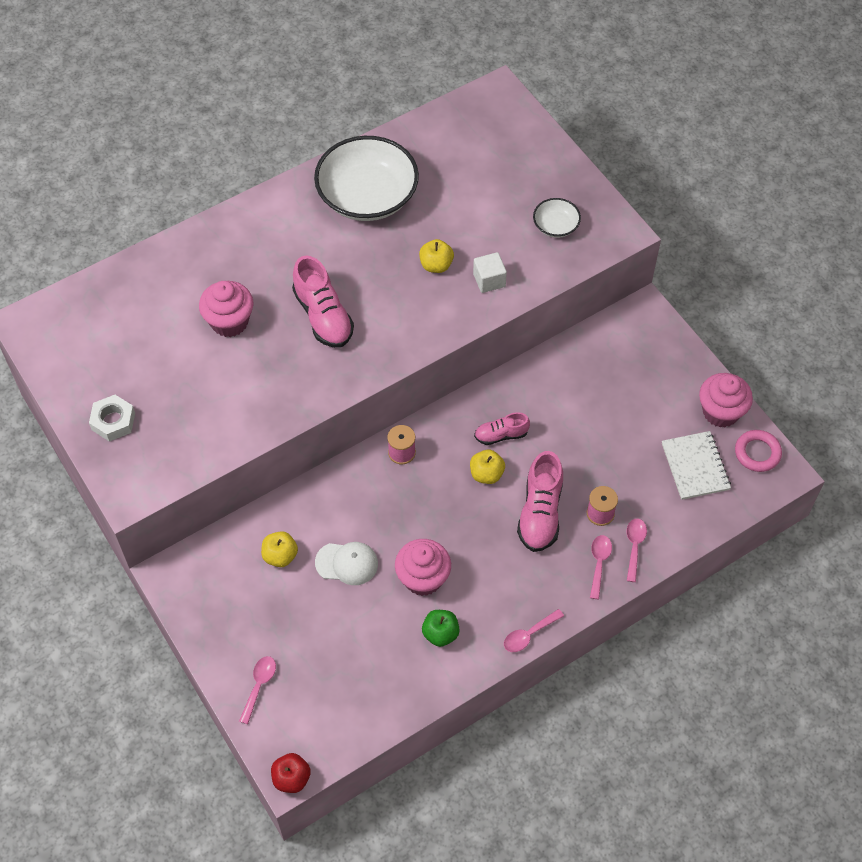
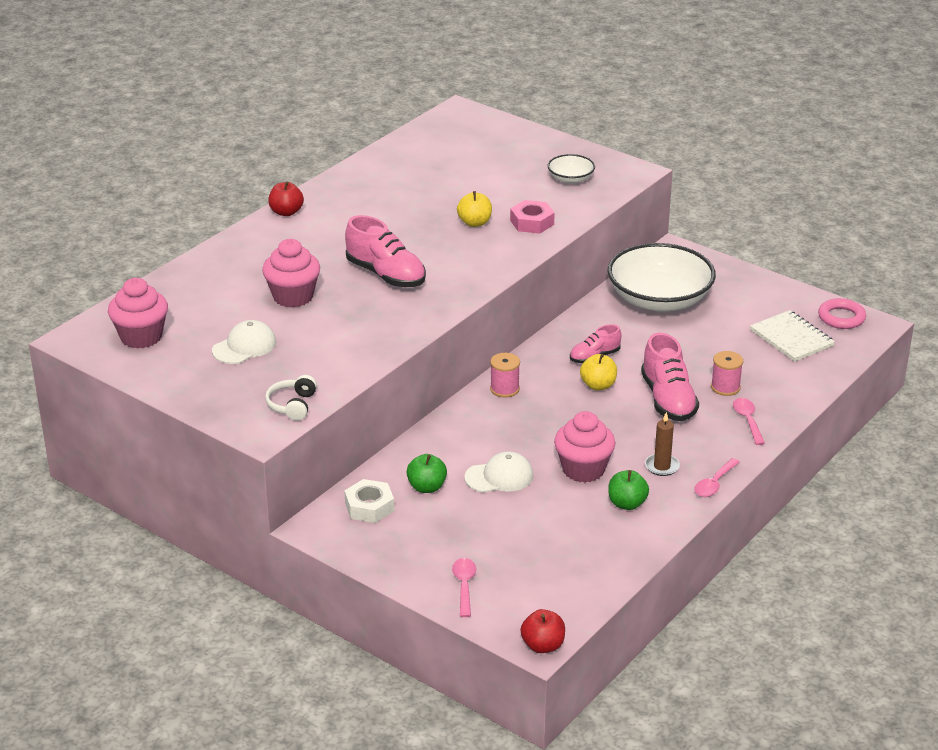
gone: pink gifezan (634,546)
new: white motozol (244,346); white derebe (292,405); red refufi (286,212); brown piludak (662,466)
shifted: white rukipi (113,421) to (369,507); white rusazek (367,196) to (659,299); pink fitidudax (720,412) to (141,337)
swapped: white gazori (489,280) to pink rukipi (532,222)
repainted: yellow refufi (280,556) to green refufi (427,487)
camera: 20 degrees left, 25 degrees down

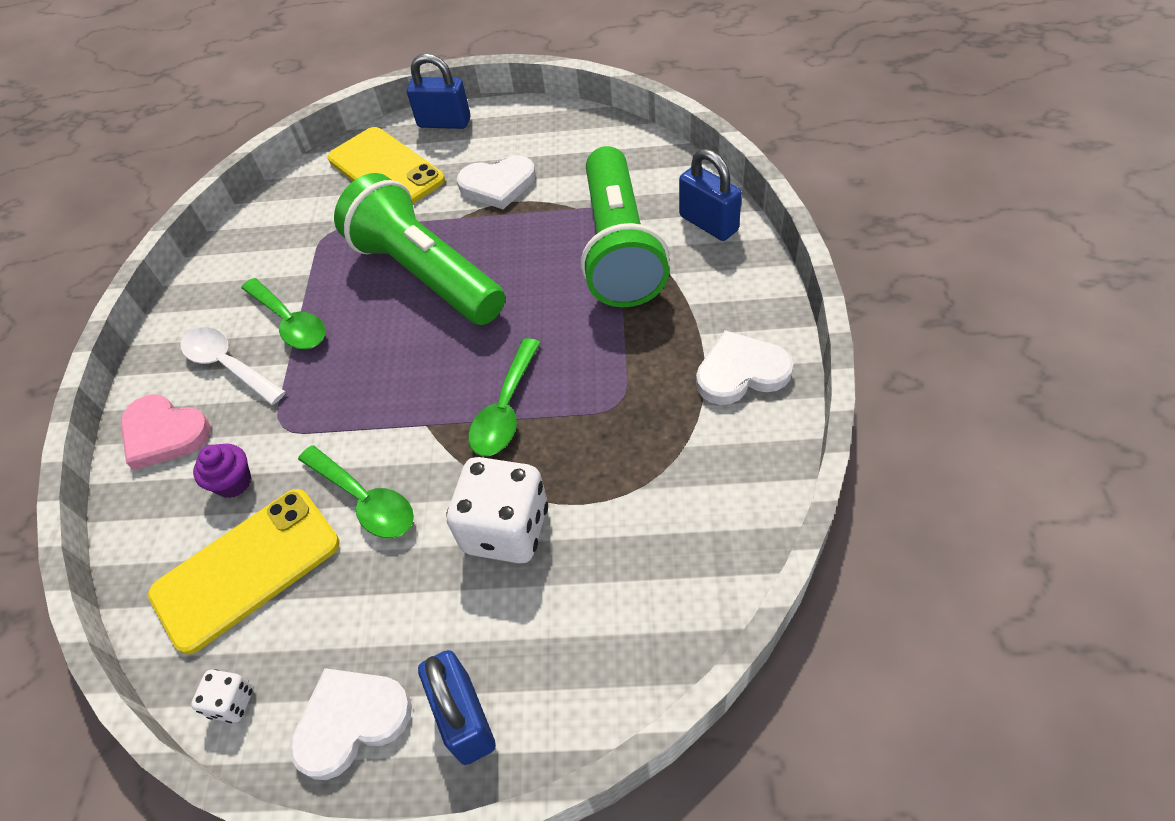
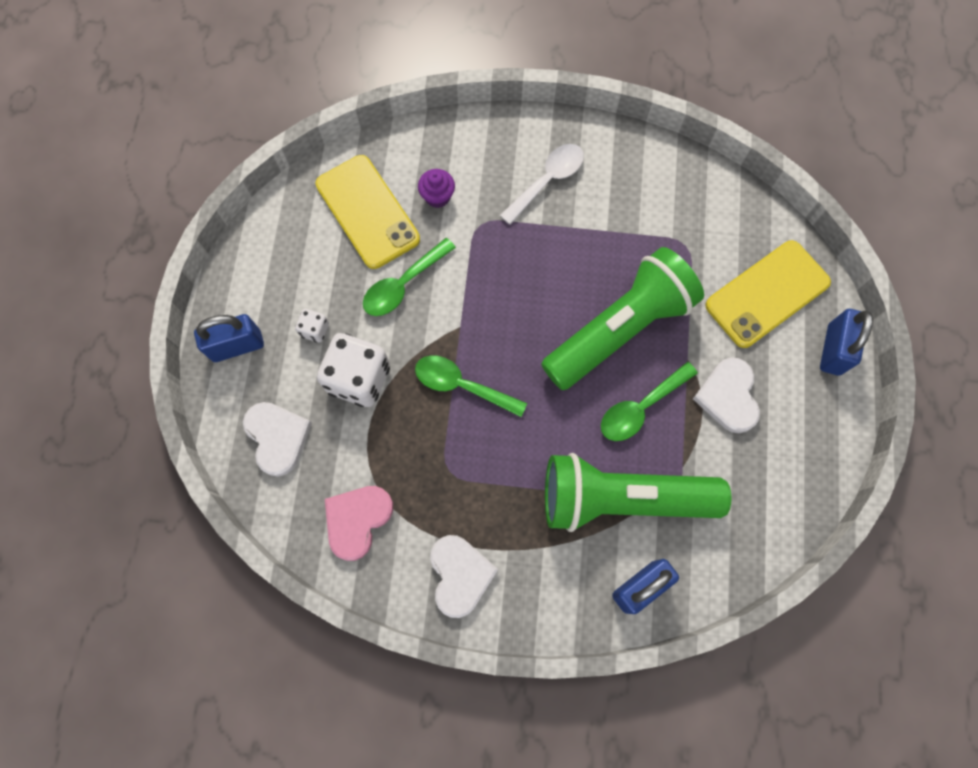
shifted: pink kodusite (164,433) to (357,520); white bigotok (232,702) to (315,330); green gifezan (290,322) to (640,408); white kodusite (351,721) to (277,437)
camera: 90 degrees right, 20 degrees up

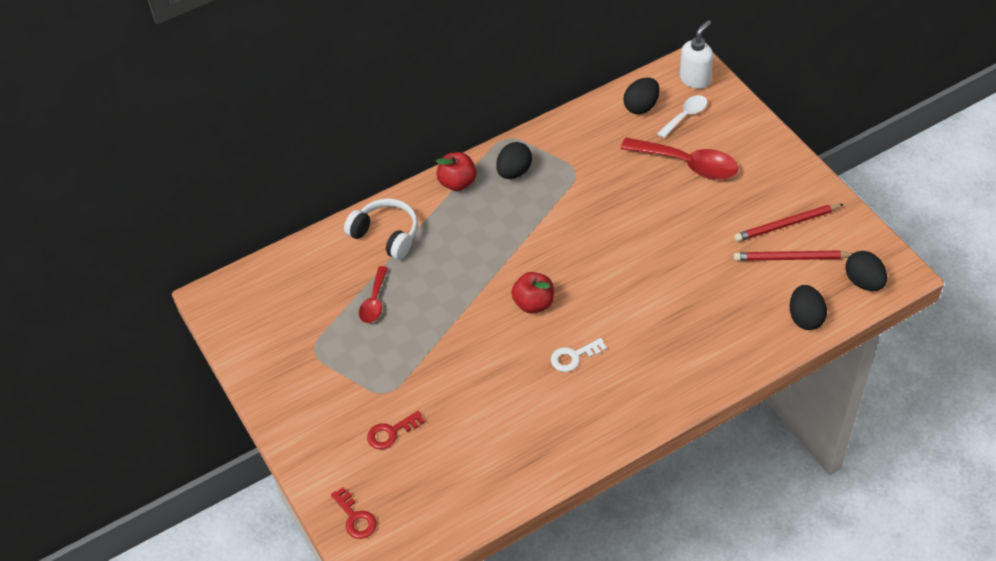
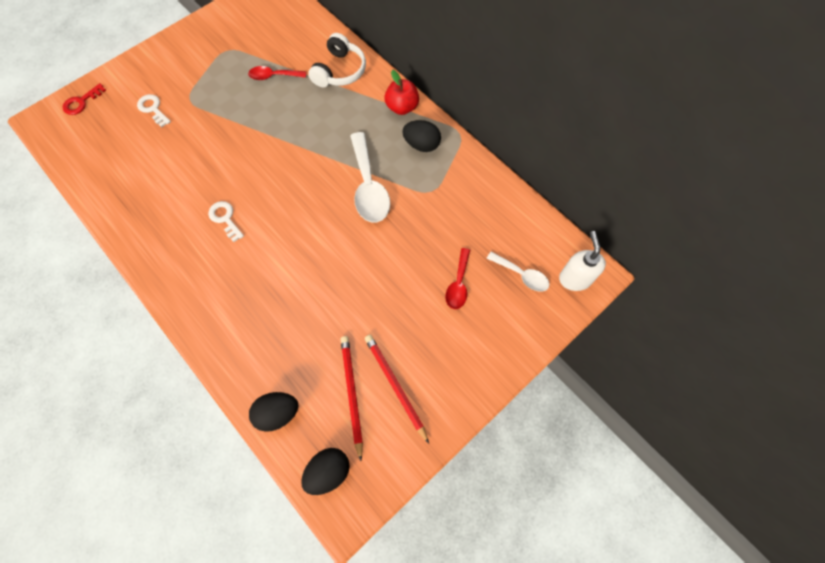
gone: red refufi (533,303); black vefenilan (641,106)
new: white gifezan (368,186)
repainted: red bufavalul (391,432) to white bufavalul (153,109)
rotated: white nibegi (695,79) = (574,278) 120 degrees counterclockwise
scaled: red gifezan (688,164) = (458,284) x0.57
camera: 75 degrees right, 15 degrees up

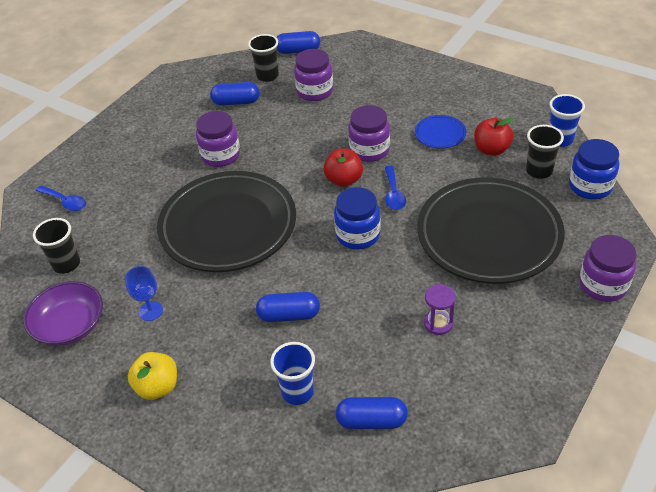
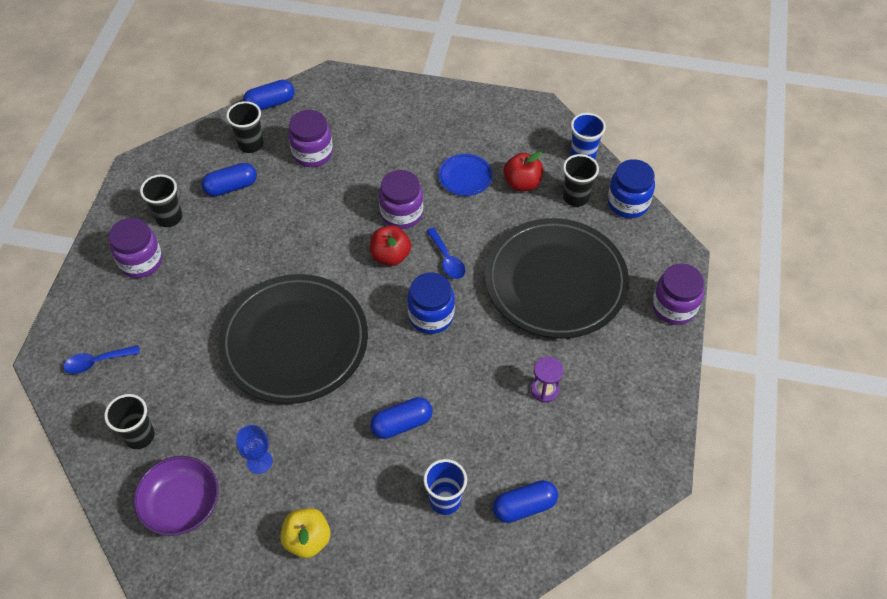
new: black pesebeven (169,217)
shifted: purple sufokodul (220,155) to (141,261)
rotated: blue gifezan (65,202) = (97,362) 150 degrees clockwise
camera: 25 degrees left, 10 degrees up

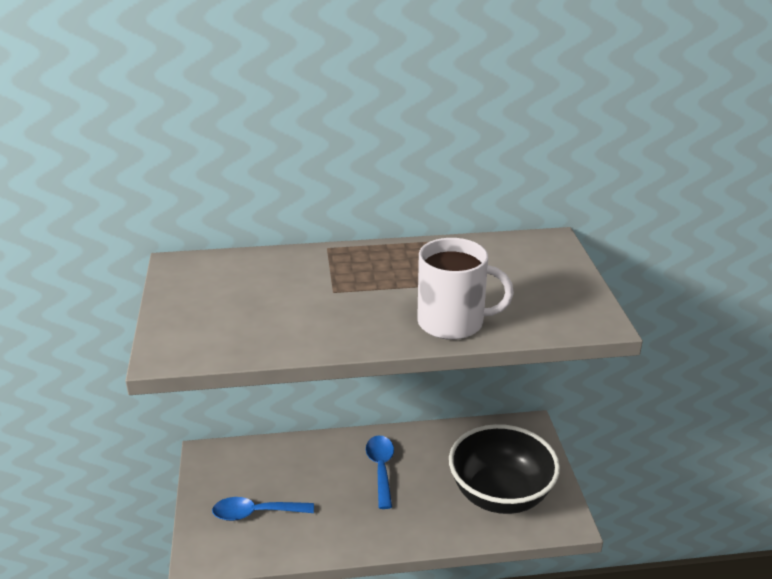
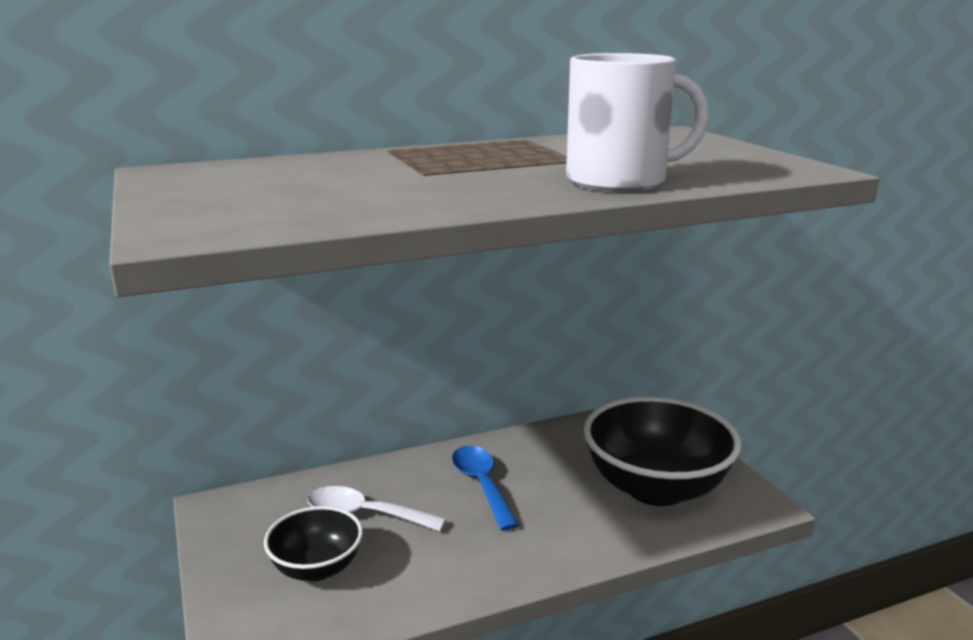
new: white gifezan (365,514)
swapped: blue gifezan (256,513) to black rusazek (317,568)
camera: 15 degrees left, 10 degrees down

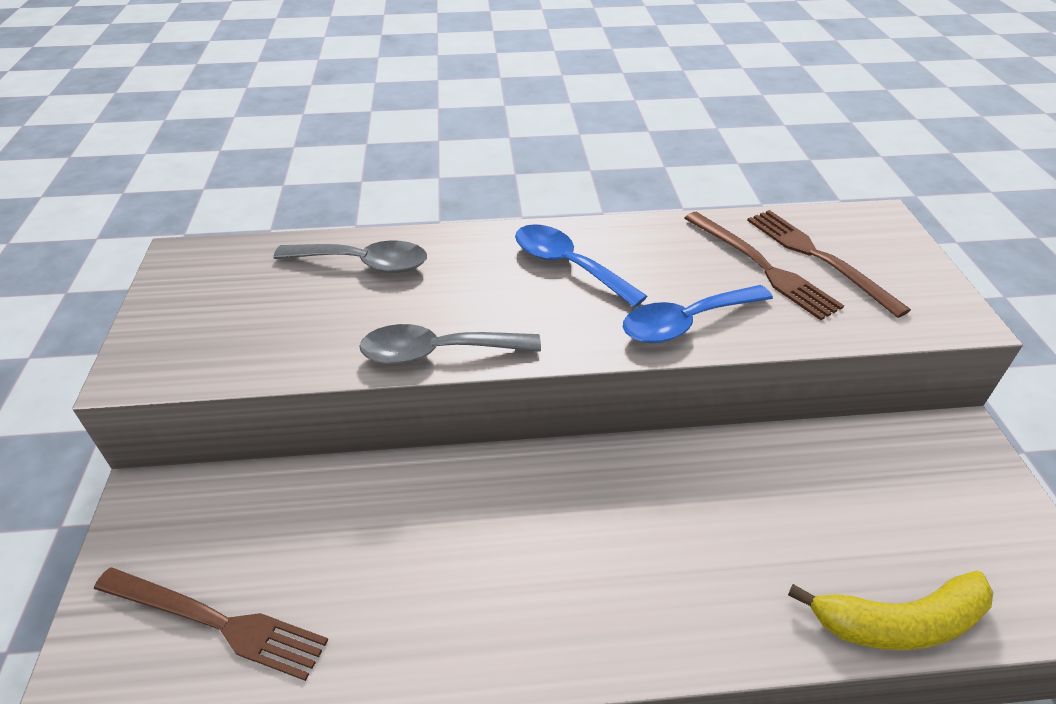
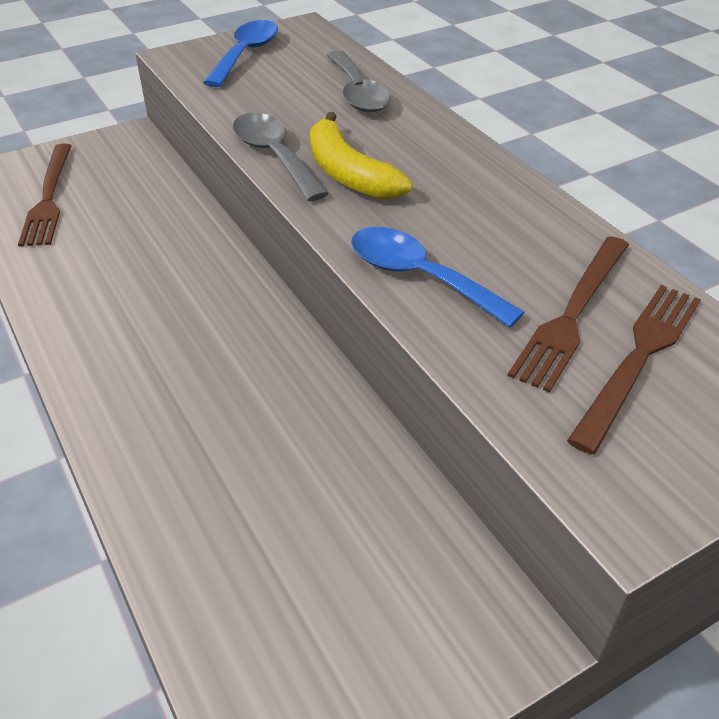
shifted: blue gifezan (567,265) to (246,54); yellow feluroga (898,622) to (348,173)
camera: 65 degrees right, 0 degrees up

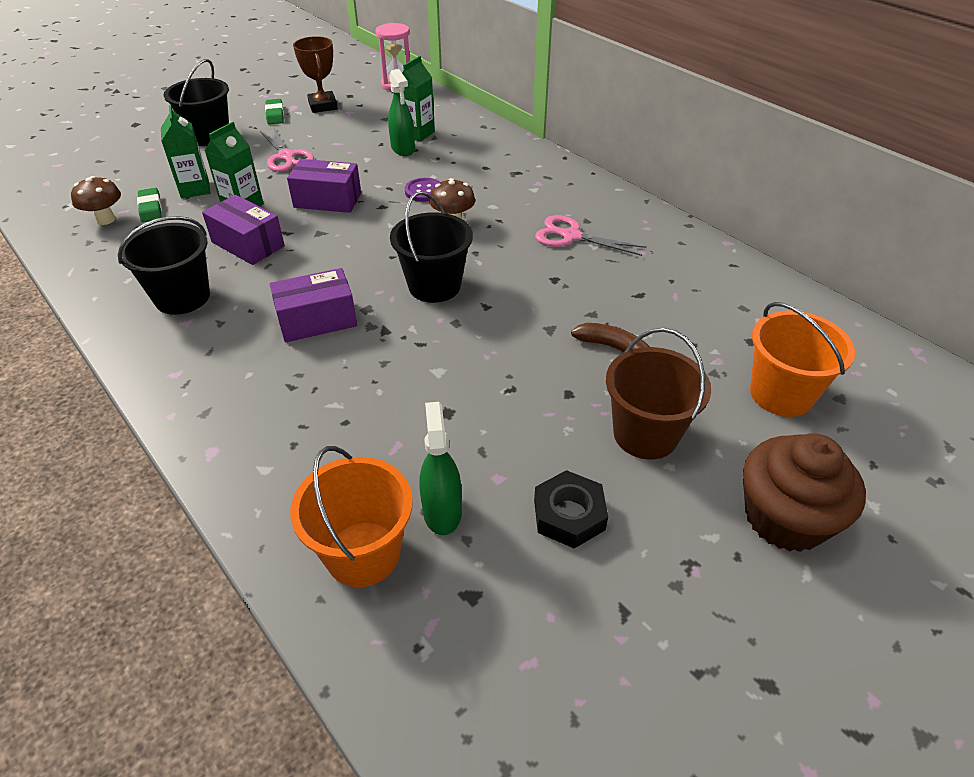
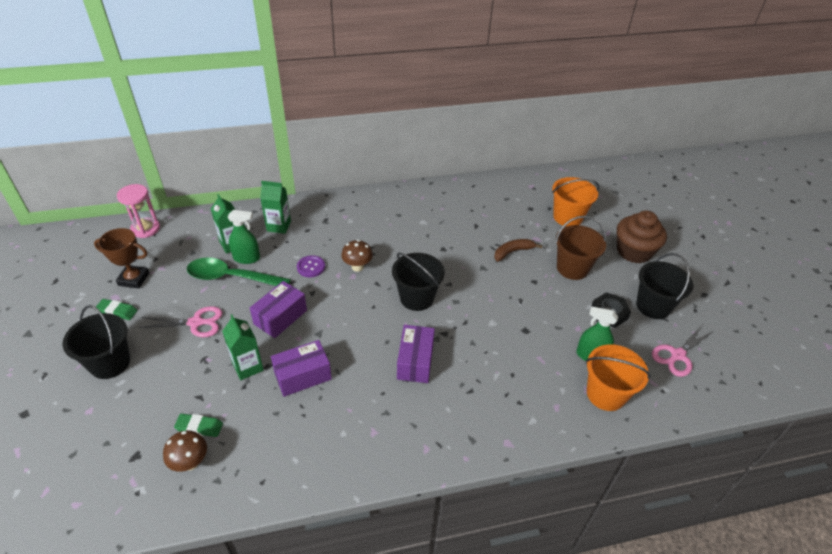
new: green gifezan (231,277)
shifted: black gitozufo (182,297) to (653,306); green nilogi (195,189) to (279,226); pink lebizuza (571,236) to (677,355)
camera: 65 degrees left, 0 degrees up

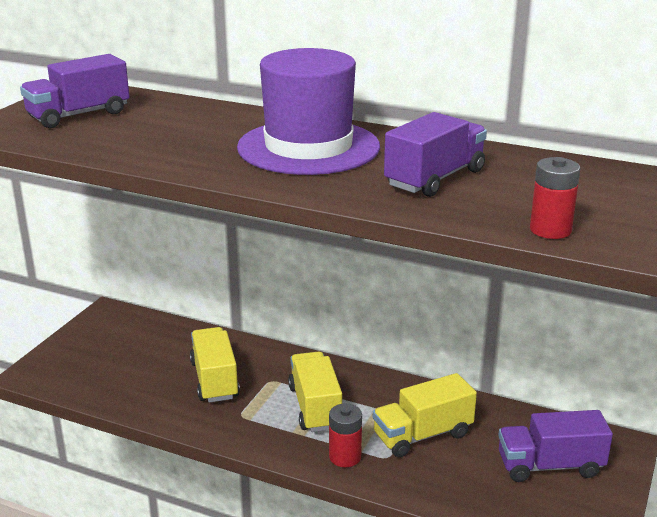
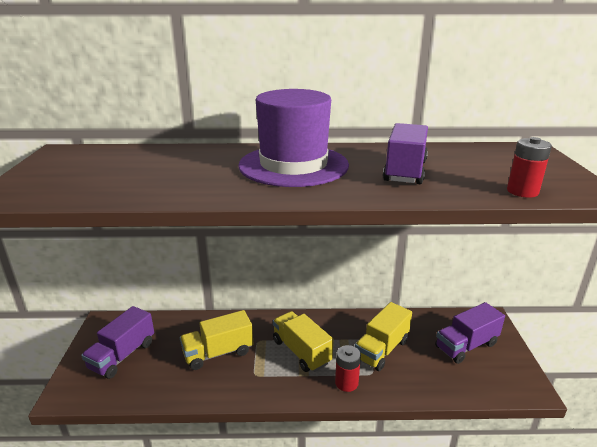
shifted: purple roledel (79,115) to (122,355)
rotated: yellow roledel (214,380) = (218,353) 75 degrees counterclockwise
camera: 25 degrees left, 0 degrees up

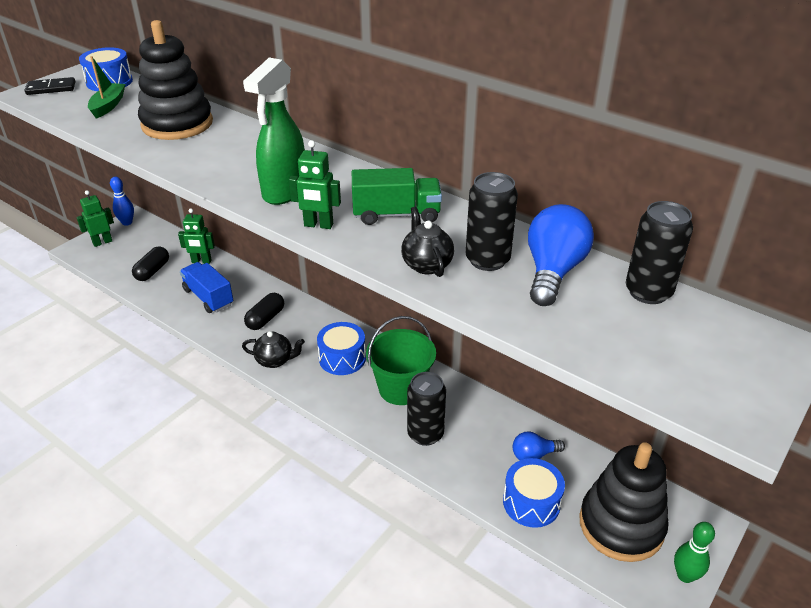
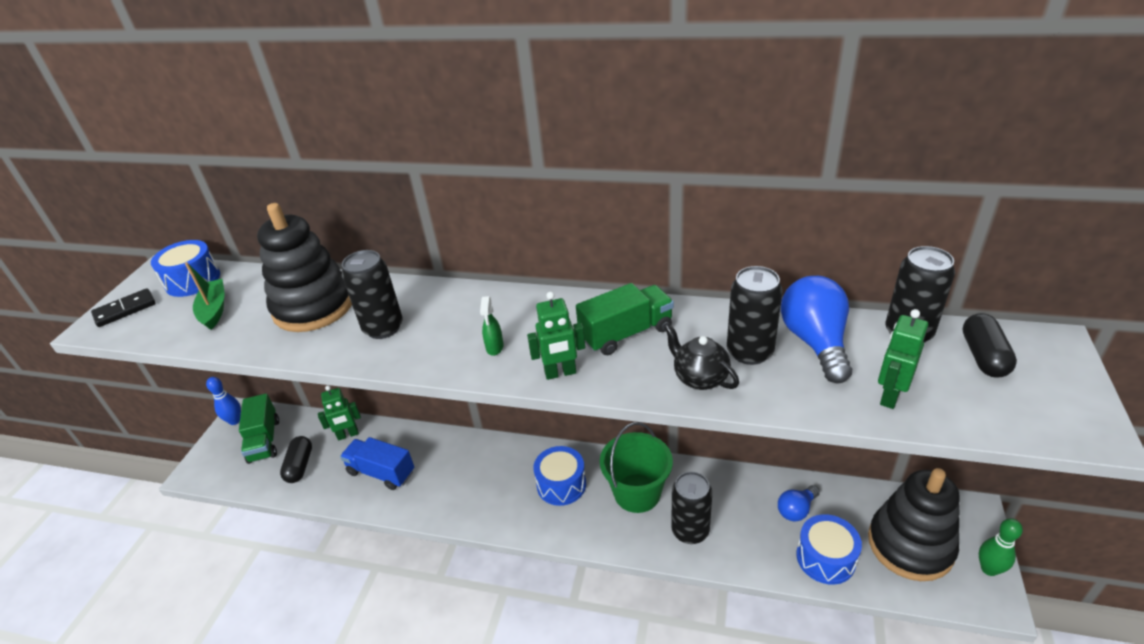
gone: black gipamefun (275,360)
new: green roledel (264,440); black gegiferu (383,328)
shifted: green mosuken (102,242) to (890,396); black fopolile (265,319) to (983,356)
scaled: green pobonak (284,192) = (494,348) x0.42
camera: 20 degrees left, 0 degrees up

